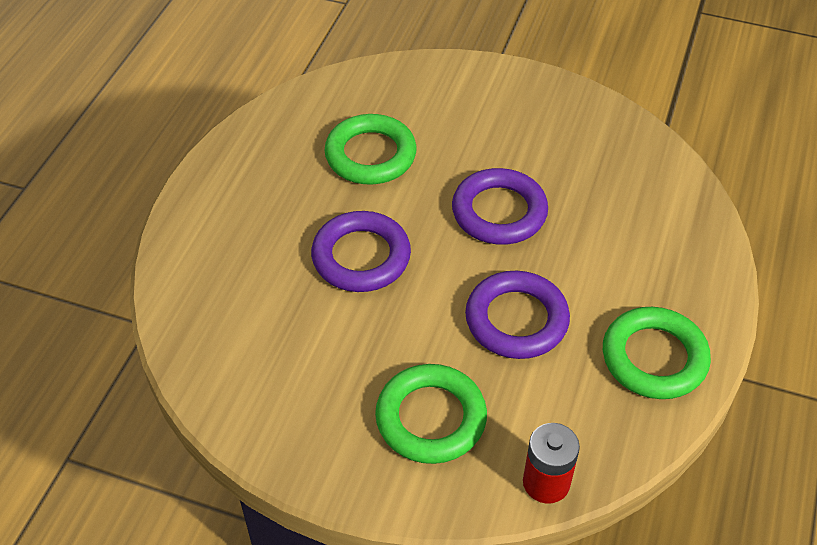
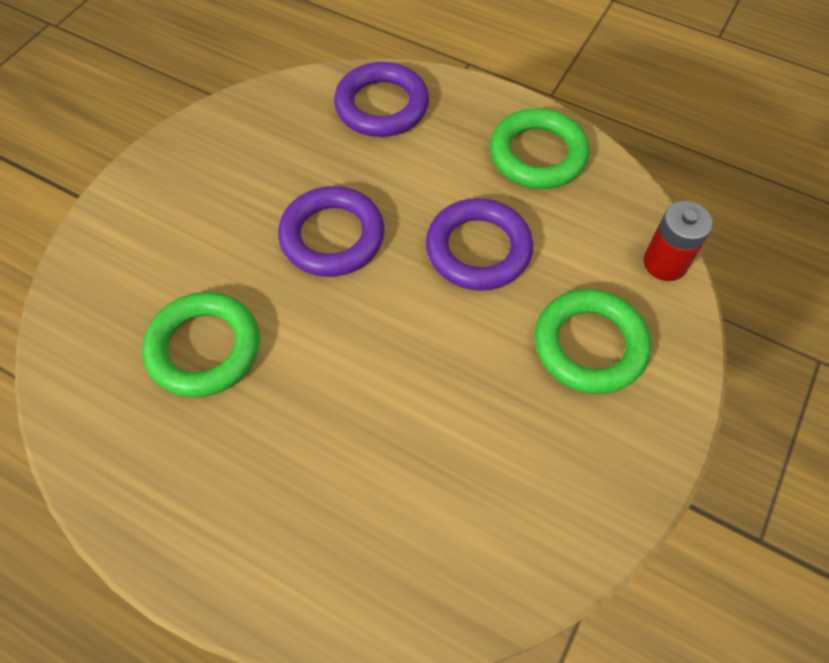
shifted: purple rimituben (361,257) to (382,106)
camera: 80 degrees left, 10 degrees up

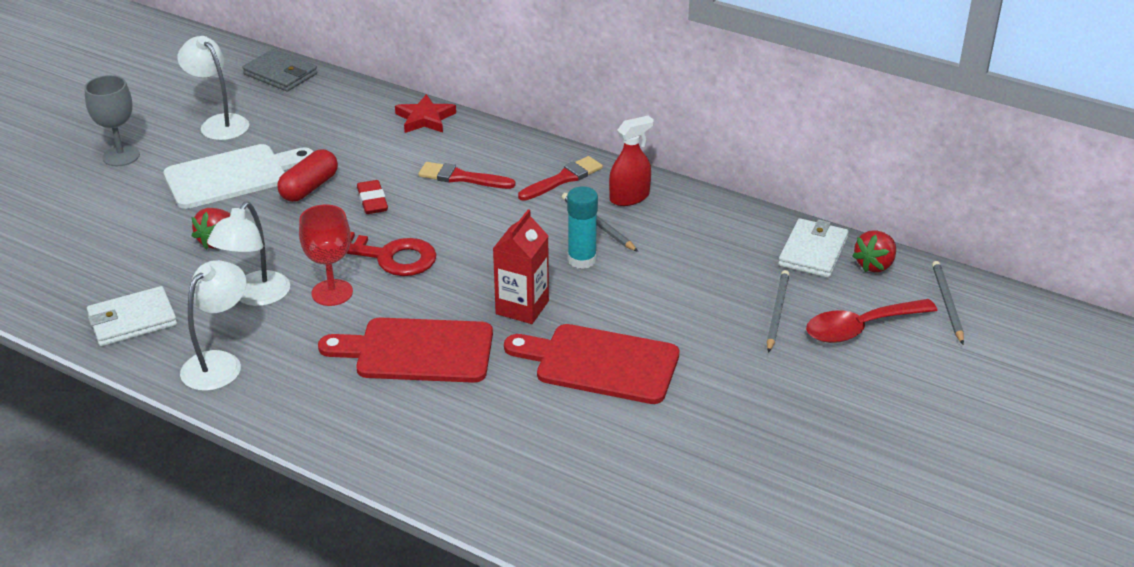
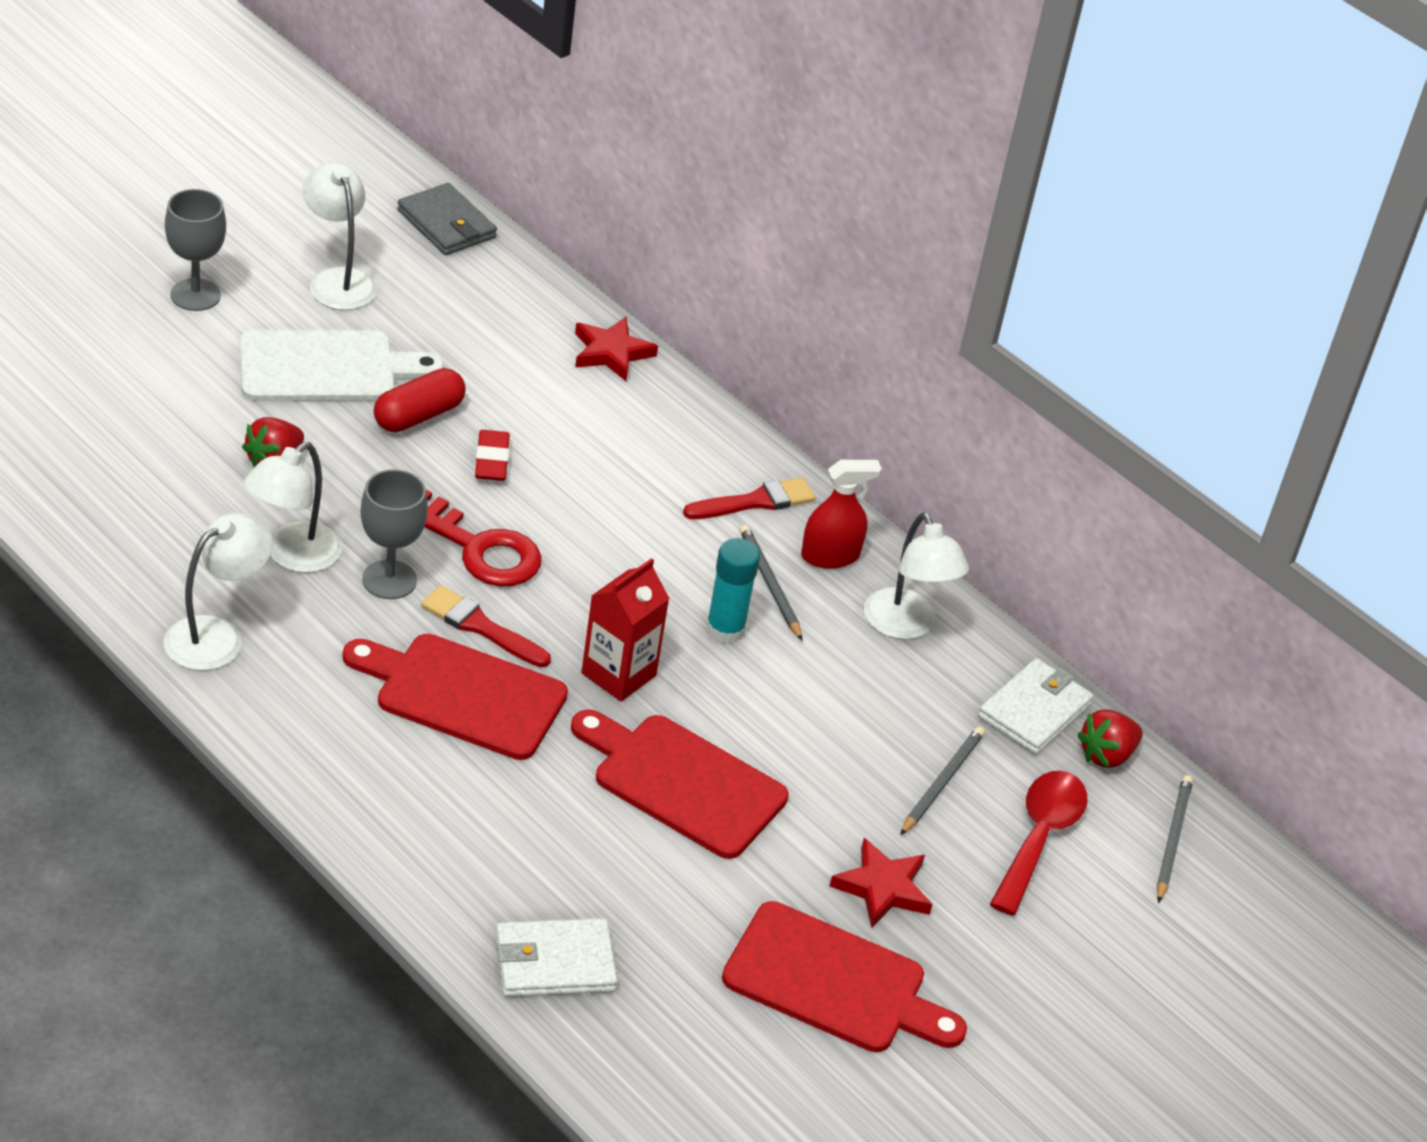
new: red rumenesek (833,982); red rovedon (882,888); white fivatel (905,626)
shifted: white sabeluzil (132,320) to (554,962); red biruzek (461,177) to (480,627)
repainted: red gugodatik (332,293) to grey gugodatik (389,580)
rotated: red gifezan (860,328) = (1039,838) 120 degrees clockwise
camera: 10 degrees right, 5 degrees up

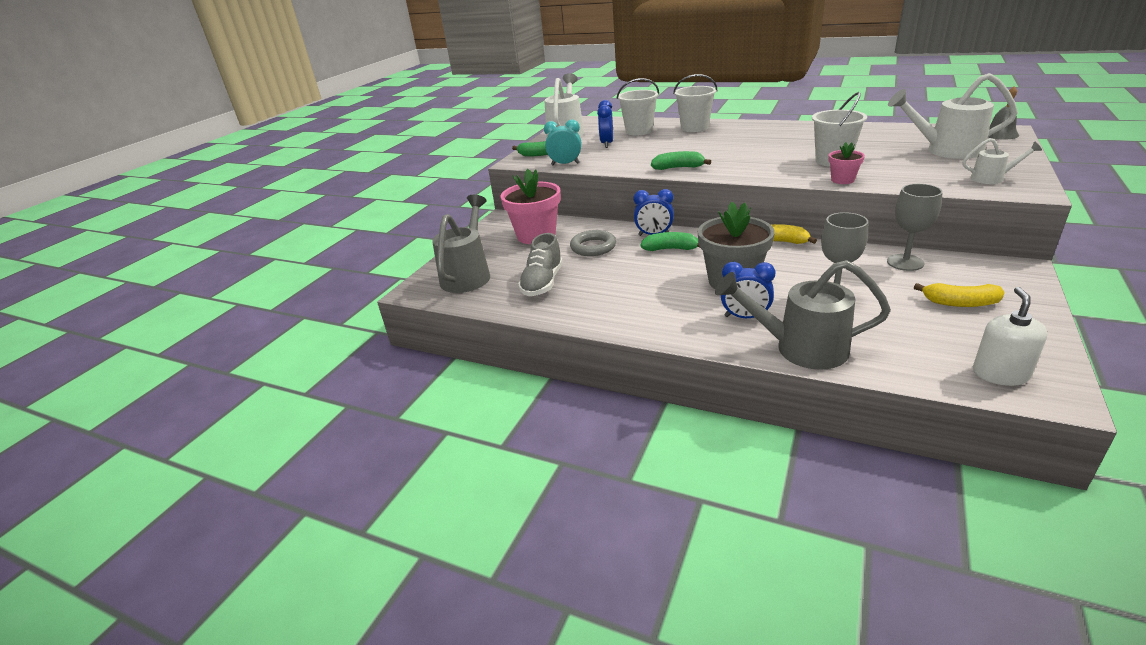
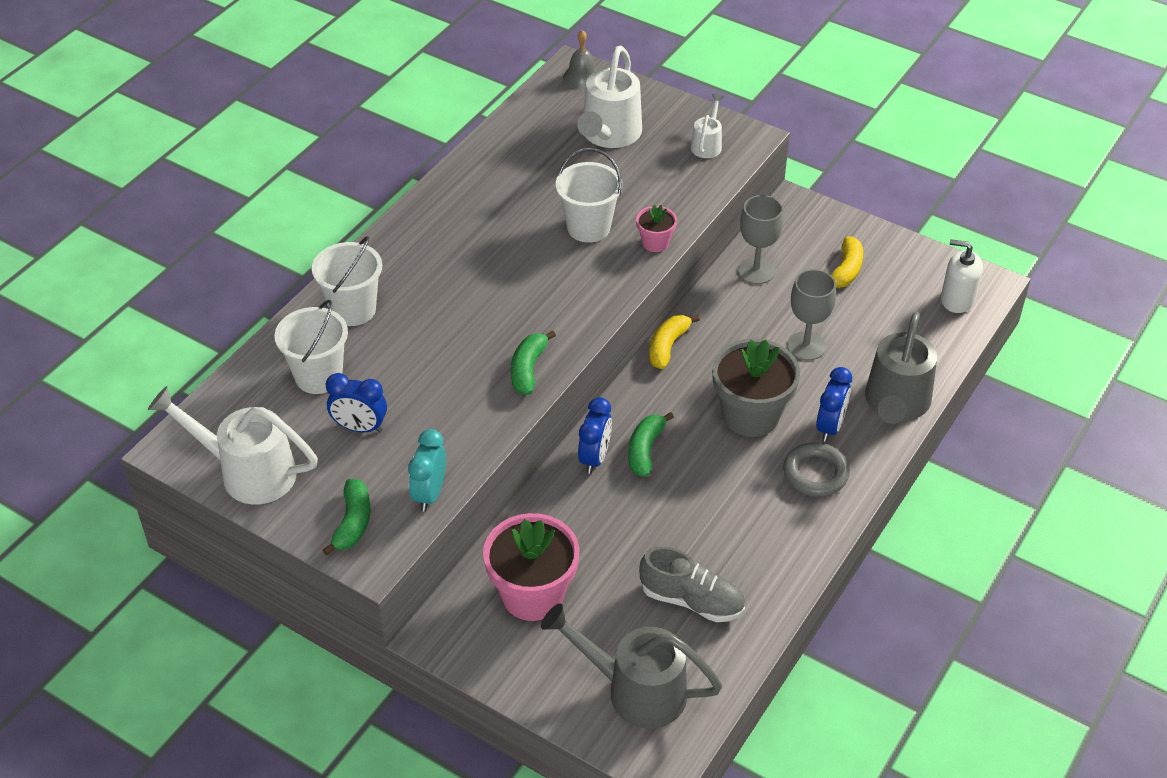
shifted: grey rimituben (593,247) to (815,473)
camera: 85 degrees left, 15 degrees up

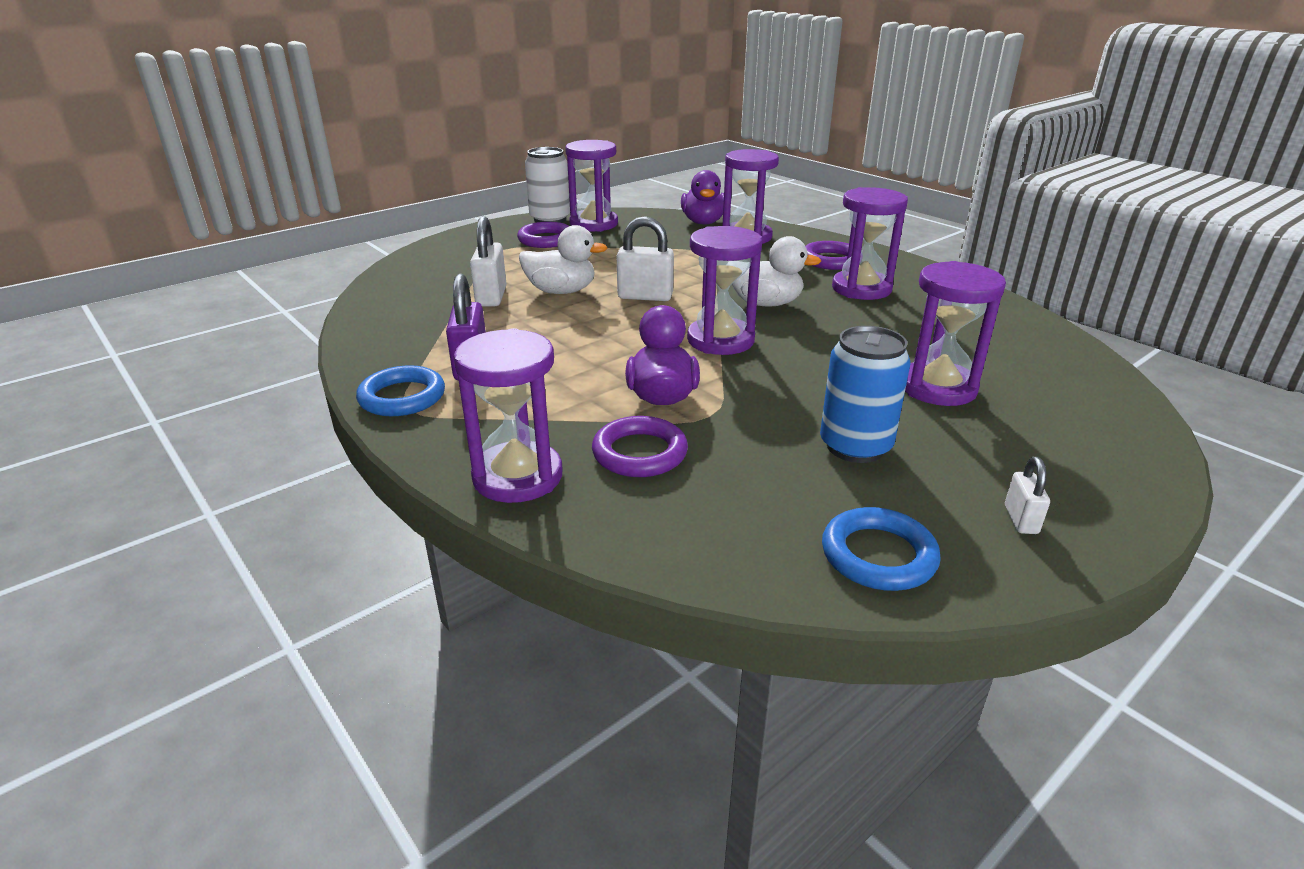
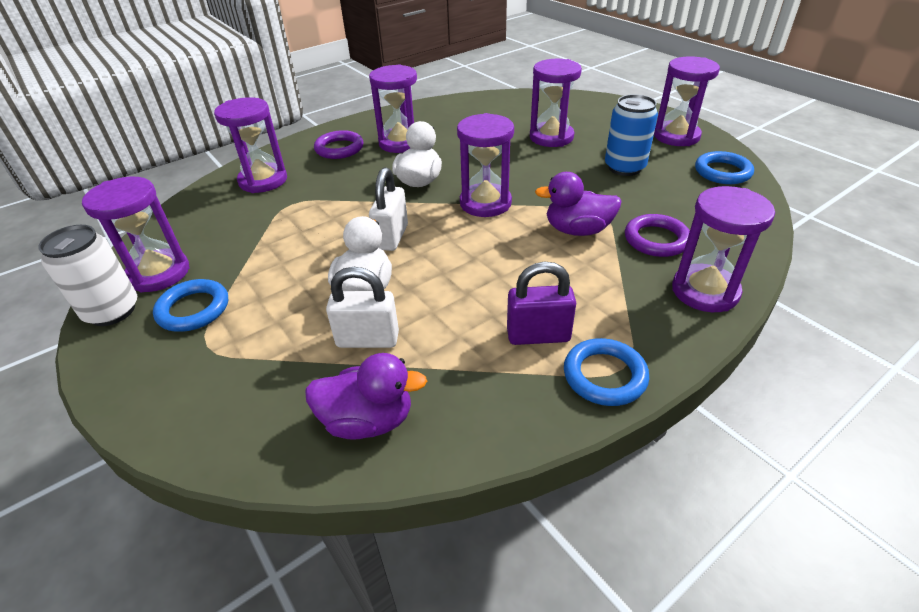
shifted: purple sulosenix (703,222) to (368,420)
swapped: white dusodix (1021,520) to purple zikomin (676,136)
repainted: purple rimituben (546,240) to blue rimituben (193,309)
camera: 85 degrees left, 10 degrees up

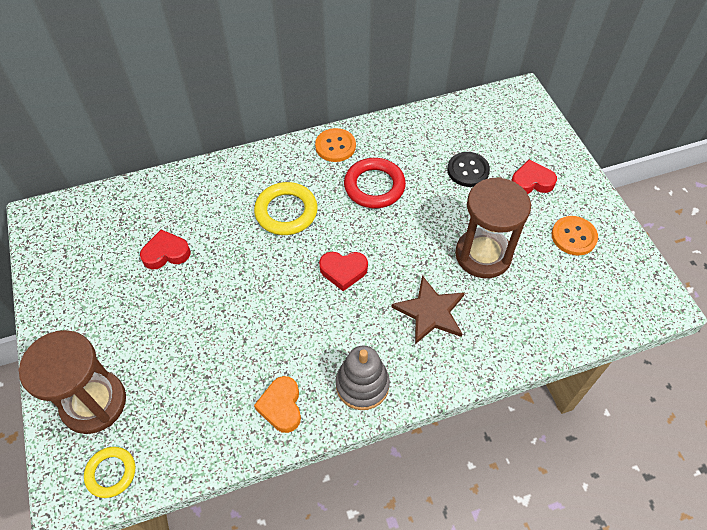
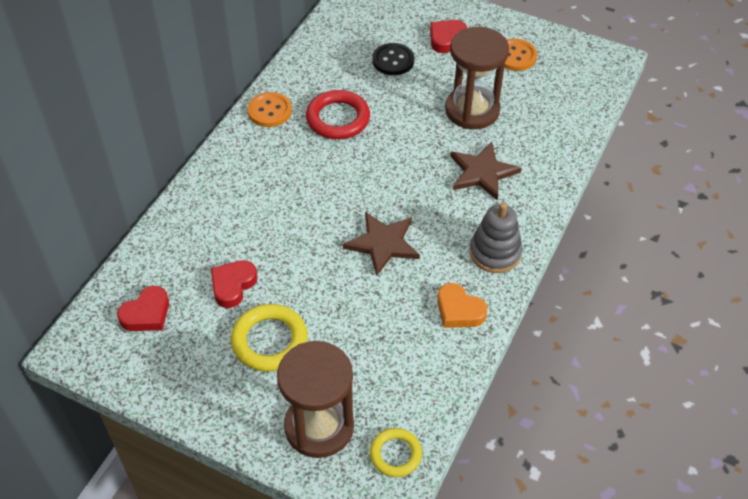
new: brown rovedon (383,243)
shifted: yellow rimituben (286,212) to (269,341); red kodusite (343,271) to (146,314)
camera: 45 degrees left, 5 degrees down

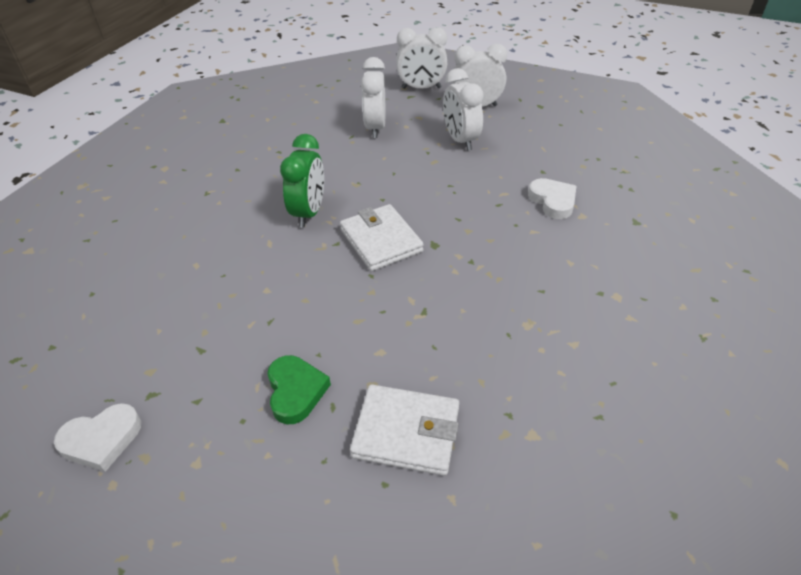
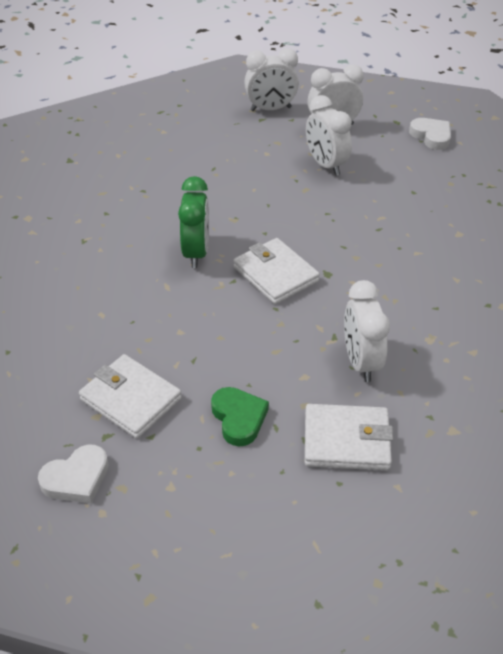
new: white sabeluzil (131,399)
shifted: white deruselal (375,128) to (361,362); white kodusite (553,201) to (431,136)
camera: 10 degrees left, 0 degrees up

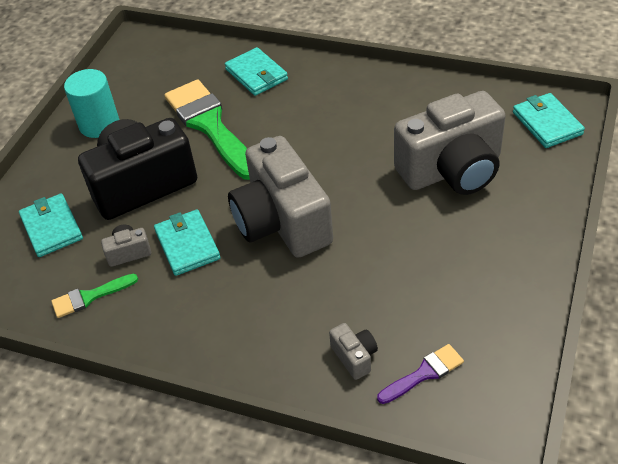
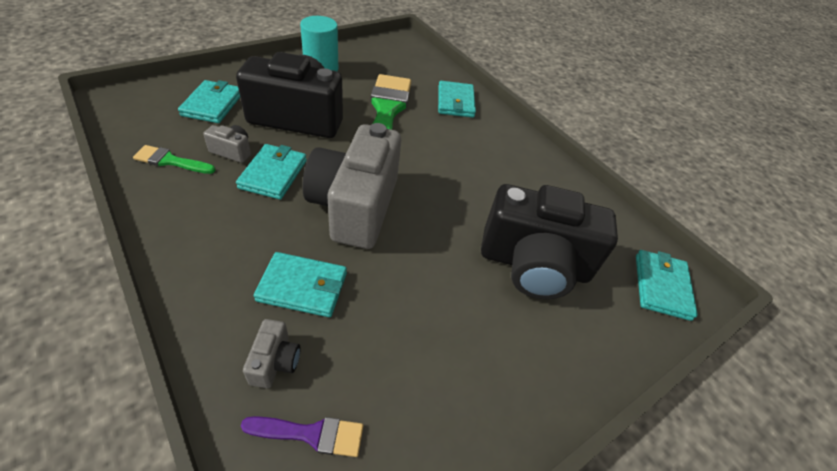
new: turquoise sabeluzil (303,287)
repainted: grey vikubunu (452,170) to black vikubunu (534,264)
camera: 25 degrees right, 0 degrees up

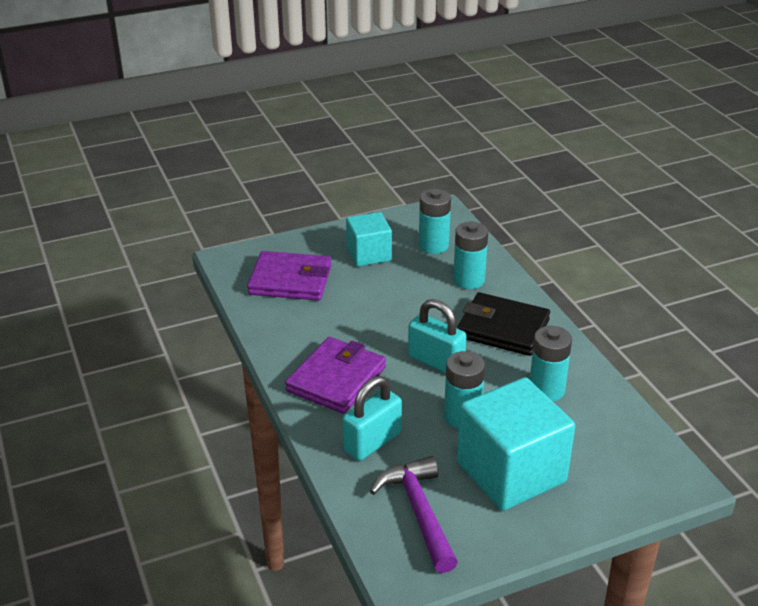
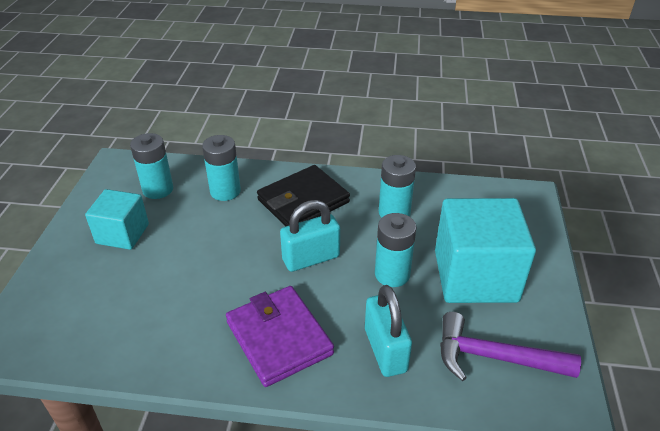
gone: purple sabeluzil (290,280)
camera: 60 degrees left, 5 degrees up

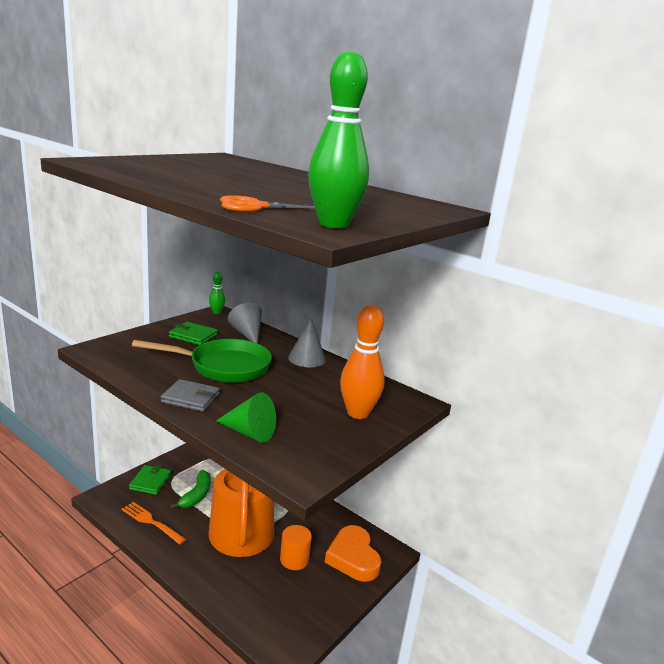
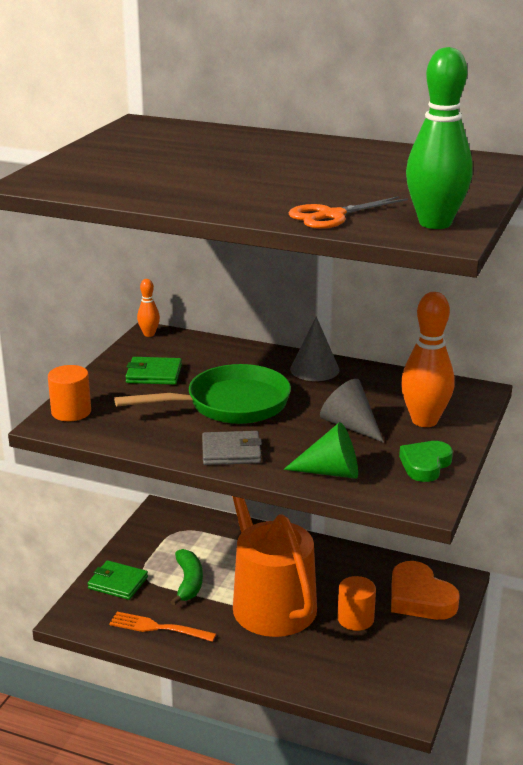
new: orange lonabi (71,412); green kodusite (425,465)
shifted: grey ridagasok (247,334) to (350,426)
repainted: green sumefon (216,312) to orange sumefon (149,334)
rotated: green sabeluzil (150,482) = (118,583) 60 degrees counterclockwise
camera: 15 degrees left, 5 degrees up

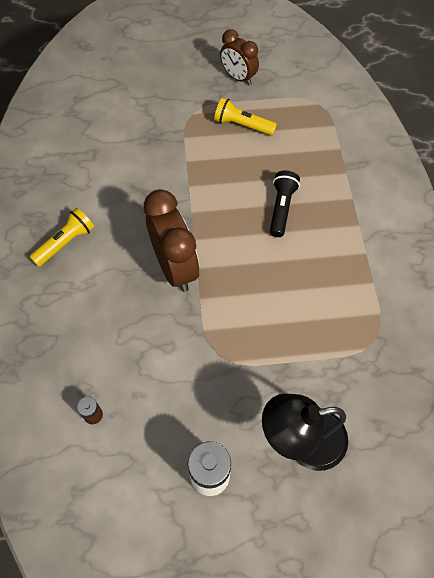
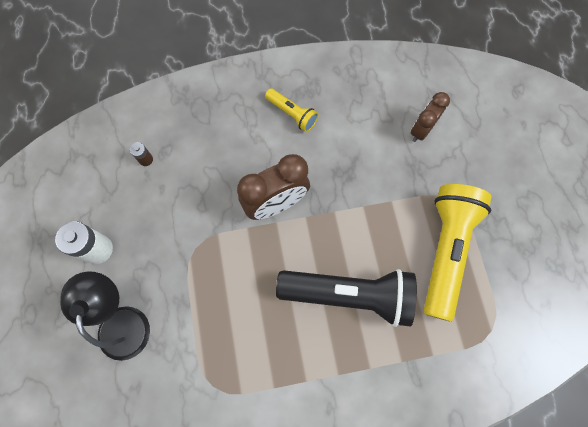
shifted: brown deruselal (238,77) to (421,130)
scaled: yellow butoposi (242,125) = (445,251) x2.03; black butoposi (281,208) = (348,295) x2.03
camera: 85 degrees right, 10 degrees up

